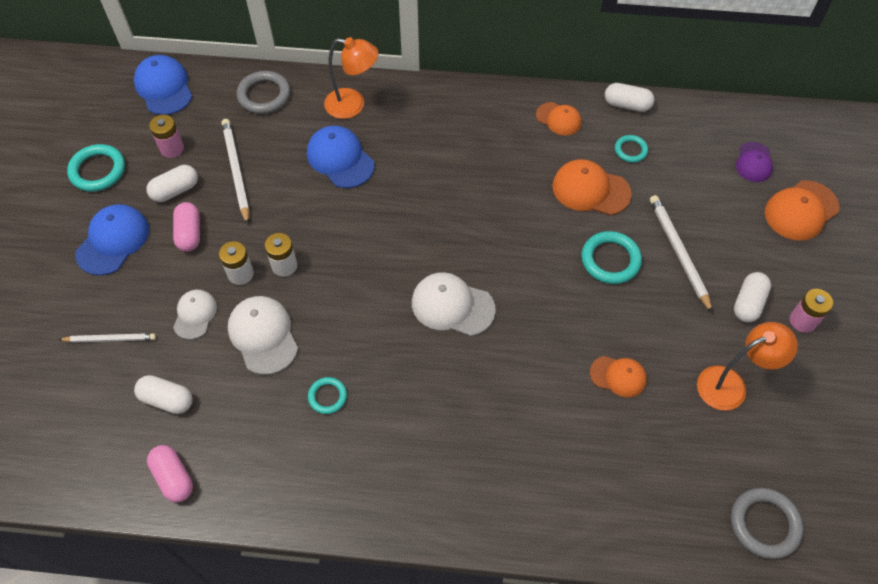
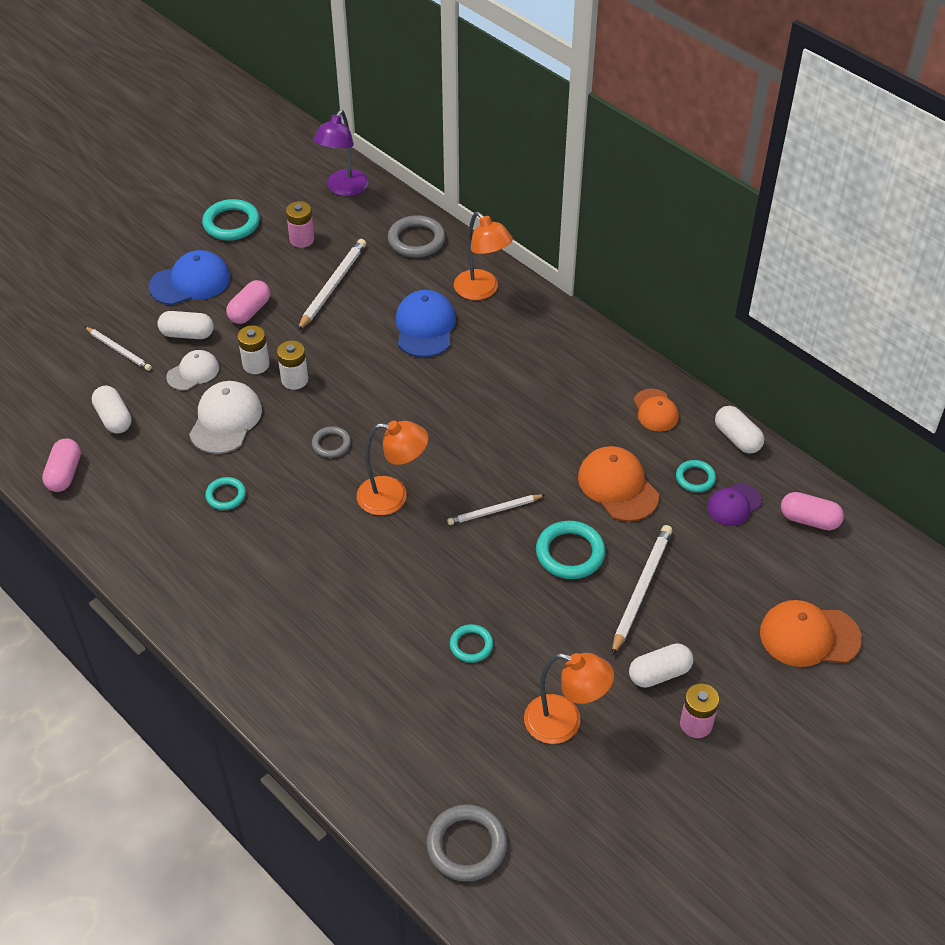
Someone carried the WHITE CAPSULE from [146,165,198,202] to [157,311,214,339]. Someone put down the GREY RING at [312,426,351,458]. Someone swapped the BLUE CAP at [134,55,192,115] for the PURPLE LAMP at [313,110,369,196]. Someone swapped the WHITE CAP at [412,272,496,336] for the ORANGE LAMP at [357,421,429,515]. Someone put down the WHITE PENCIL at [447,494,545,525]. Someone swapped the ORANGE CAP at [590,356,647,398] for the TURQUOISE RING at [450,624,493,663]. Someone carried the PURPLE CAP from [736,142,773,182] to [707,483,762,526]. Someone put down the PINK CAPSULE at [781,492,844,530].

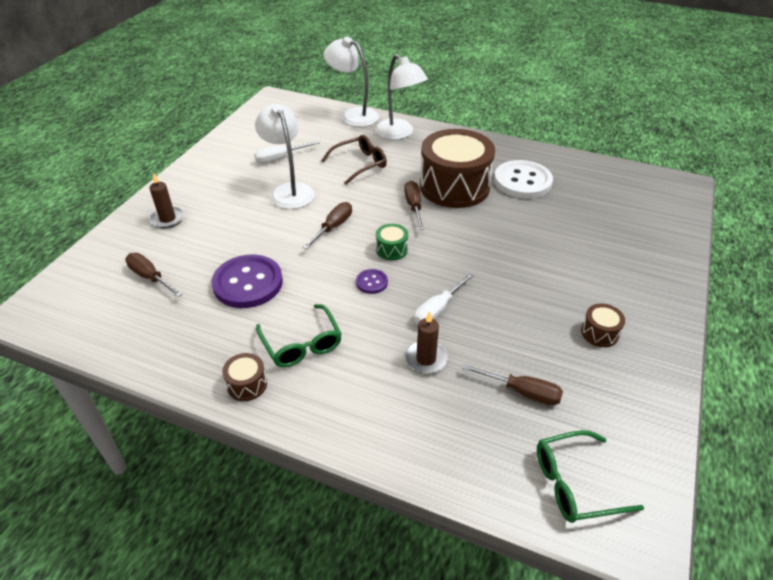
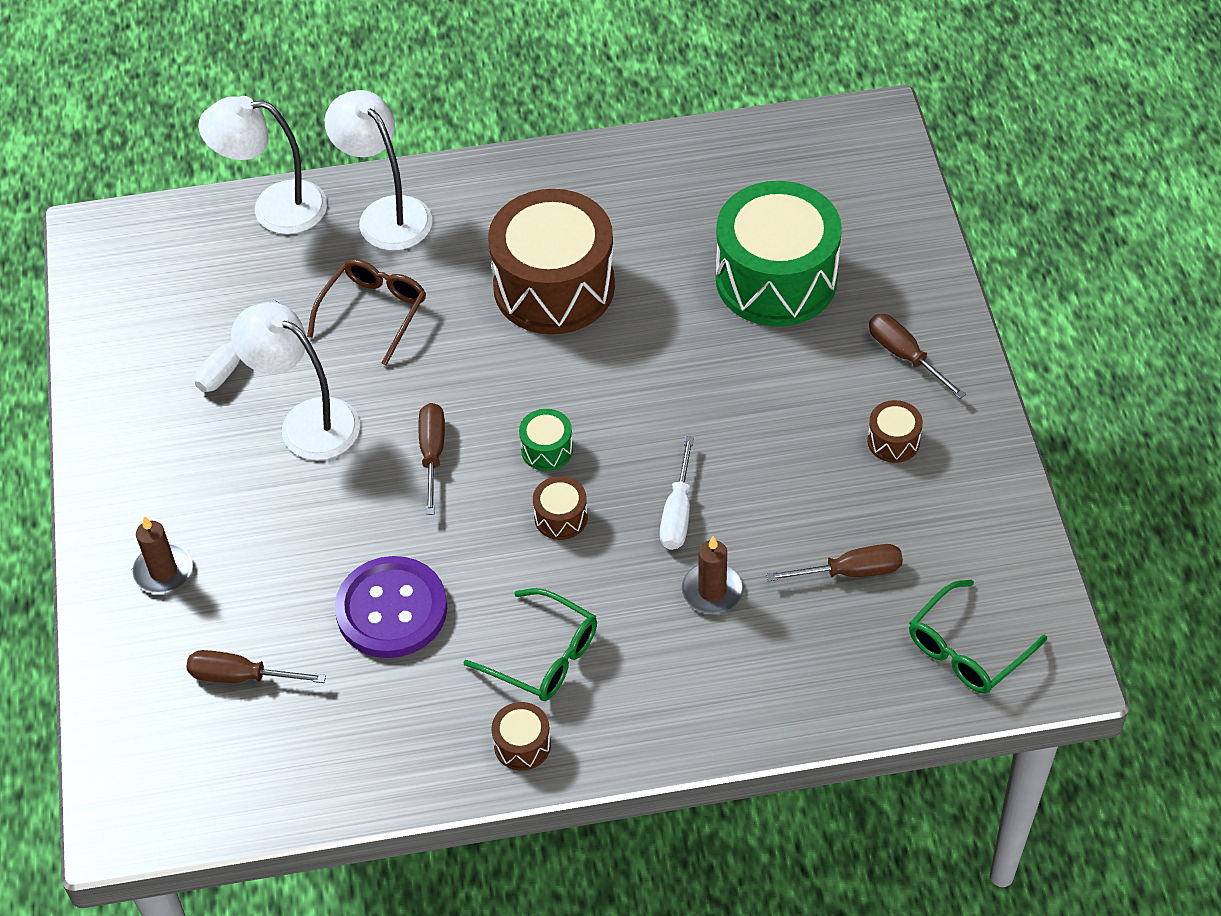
Someone rotated the WHITE LAMP at [375,54,428,140] by 150 degrees counterclockwise. Someone swapped the PURPLE BUTTON at [356,269,388,294] for the BROWN DRUM at [533,476,588,540]. Someone put down the GREEN DRUM at [716,181,842,327]. Someone carried the BROWN SCREWDRIVER from [404,181,424,230] to [869,314,966,399]. Someone took away the WHITE BUTTON at [494,160,553,199].

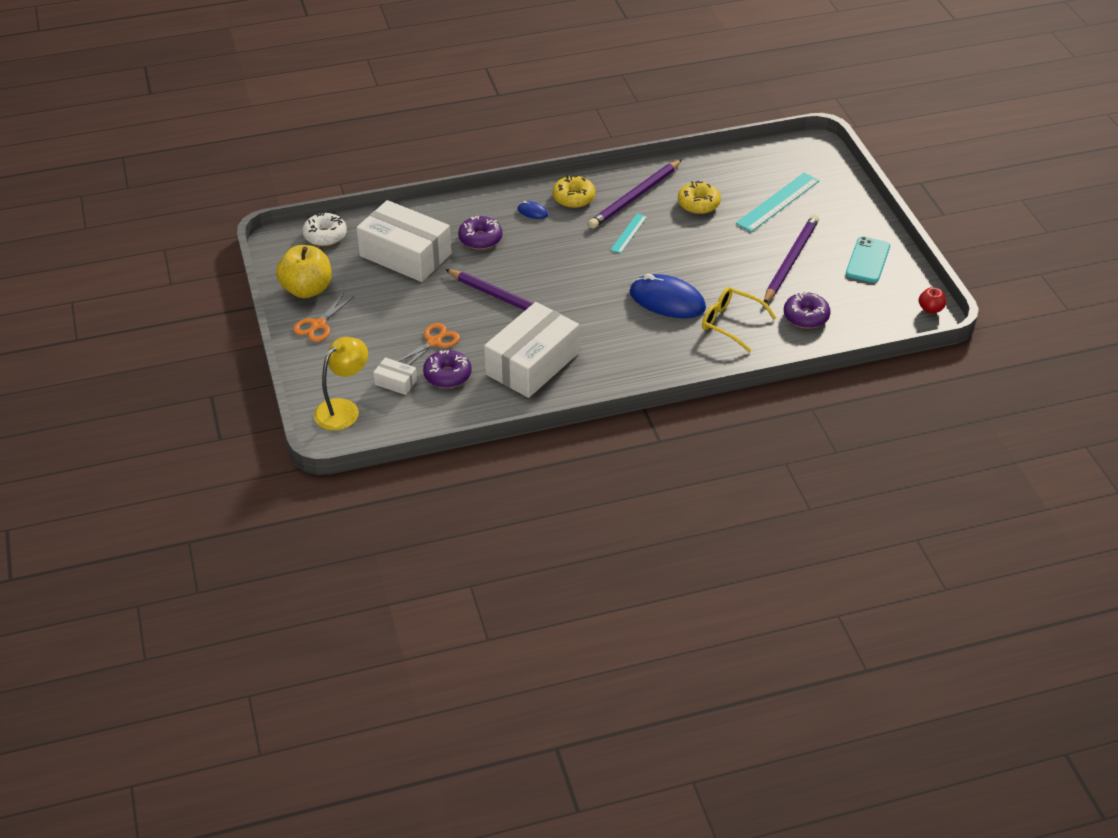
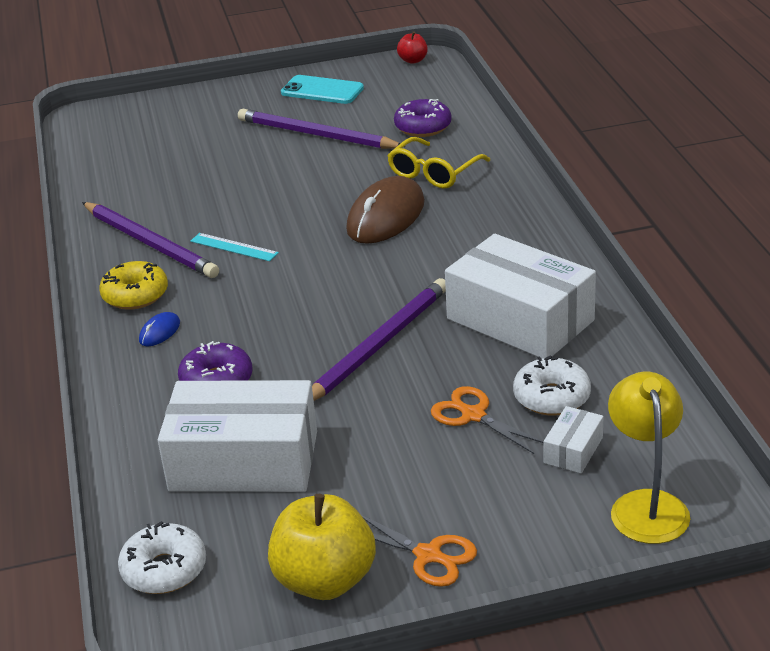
Someone rotated the WHITE BOX at [356,200,451,282] by 60 degrees clockwise. Someone repainted the BLUE MOUSE at [630,274,706,318], which became the BROWN MOUSE at [346,176,425,244]. Someone repainted the PURPLE DONUT at [423,350,472,388], which became the WHITE DONUT at [513,355,591,416]. Someone rotated the YELLOW LAMP at [314,337,368,431] by 45 degrees clockwise. Someone took away the YELLOW DONUT at [678,180,721,214]. Someone took away the TURQUOISE RULER at [736,173,819,232].

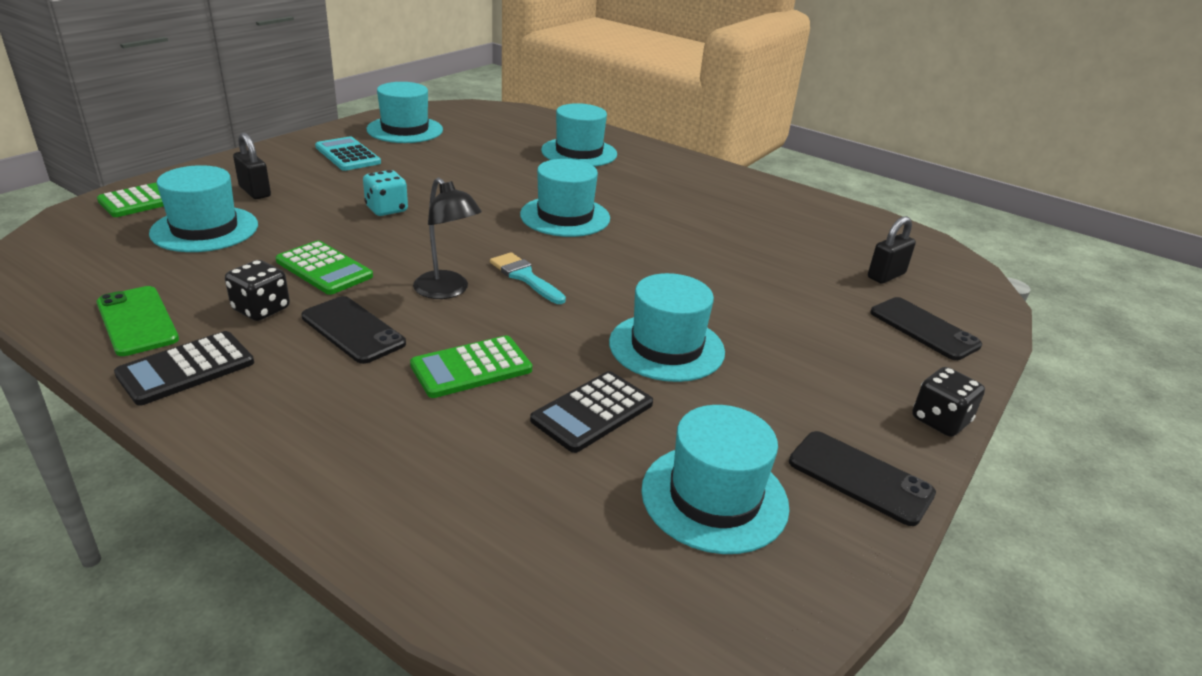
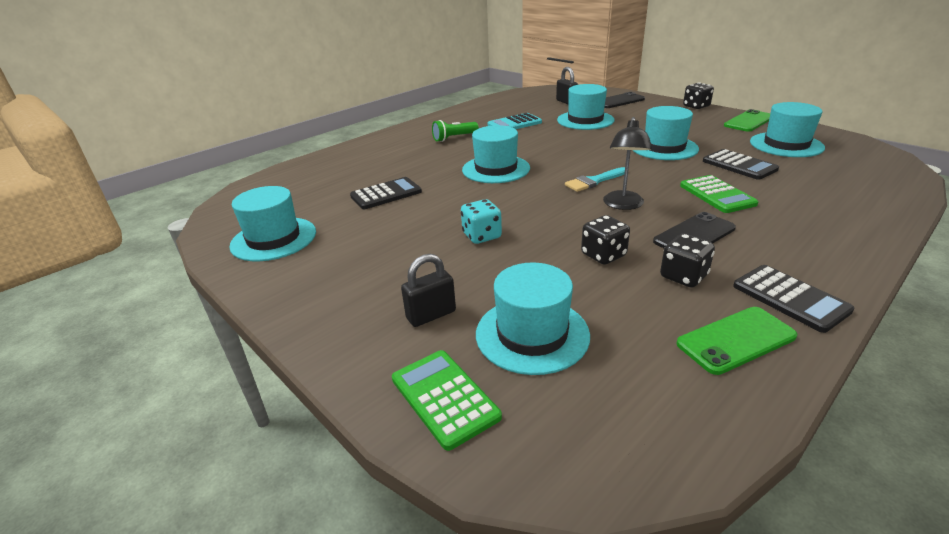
Someone put down the BLACK CALCULATOR at [350,177,422,209]. Someone put down the GREEN FLASHLIGHT at [432,120,479,142]. Someone carried the TURQUOISE CALCULATOR from [315,136,381,171] to [487,113,542,129]. Someone carried the TURQUOISE HAT from [541,103,617,167] to [557,84,614,130]. Someone swapped the GREEN CALCULATOR at [276,240,373,295] for the BLACK DICE at [581,215,630,265]. Someone rotated the BLACK LAMP at [413,177,482,299] by 135 degrees clockwise. Someone repainted the BLACK PHONE at [789,431,936,526], which became the GREEN PHONE at [724,109,770,132].

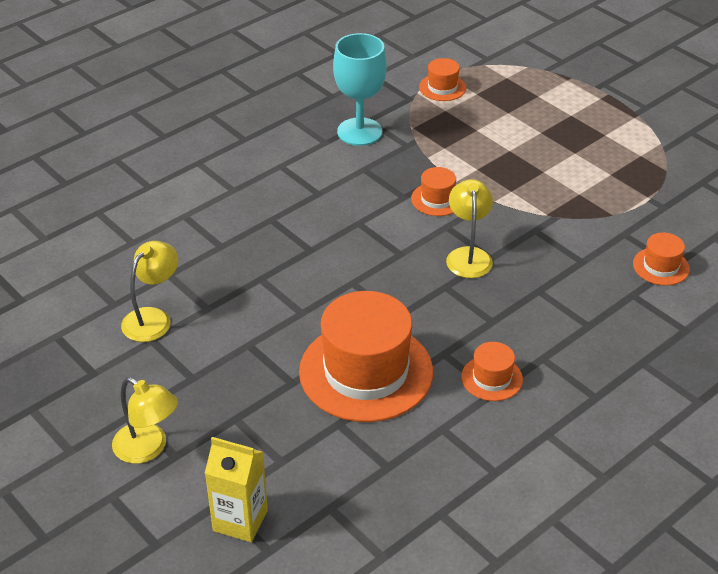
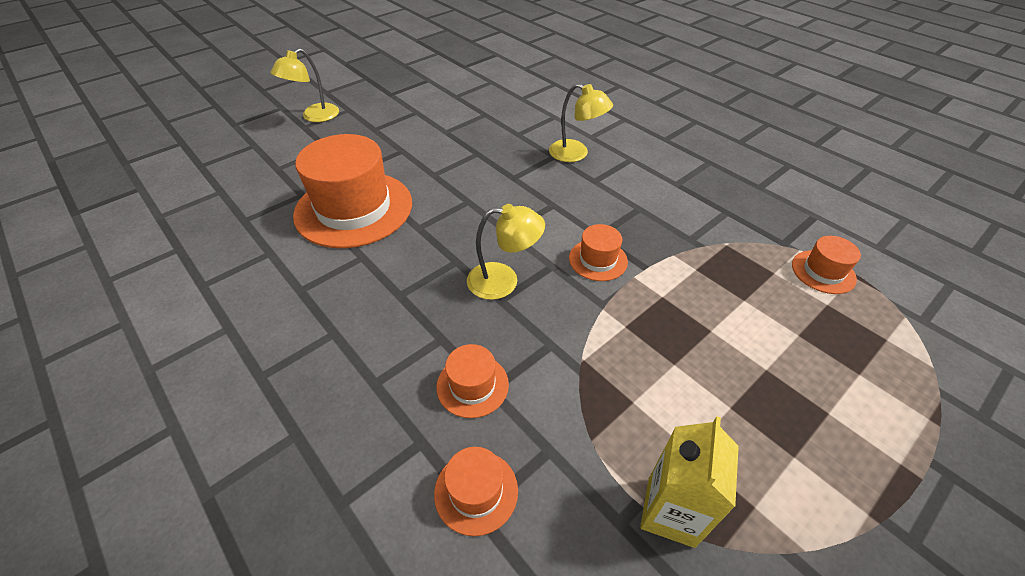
Someone carried the ORANGE HAT from [461,342,523,401] to [436,344,509,418]. Someone carried the YELLOW LAMP from [121,241,178,342] to [549,83,613,162]. Someone carried the YELLOW CARTON from [205,437,268,542] to [640,416,739,548]. Someone took away the TURQUOISE GOBLET at [333,33,387,146].

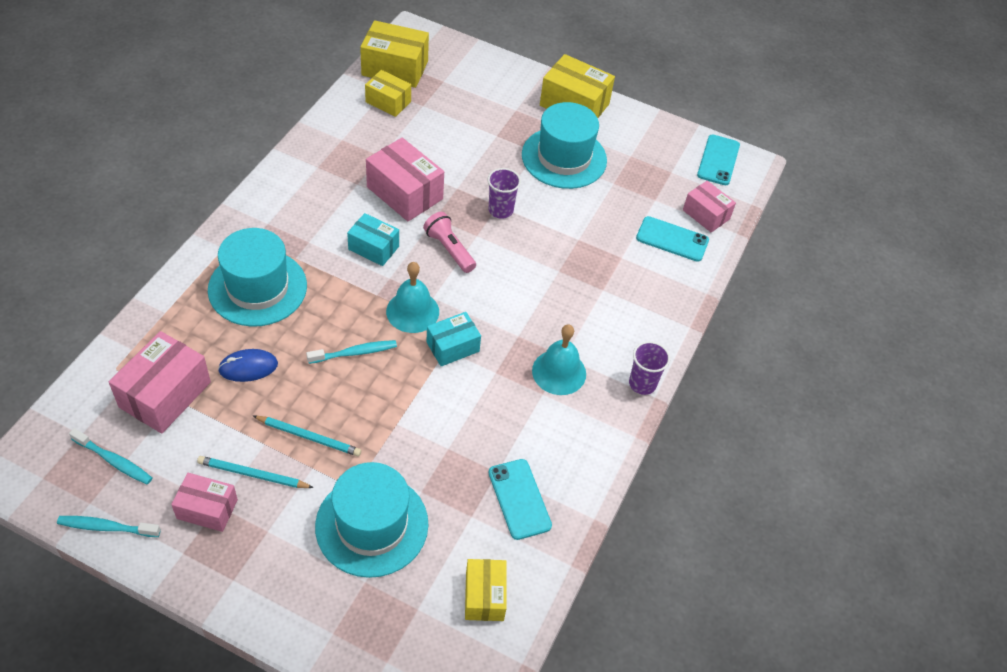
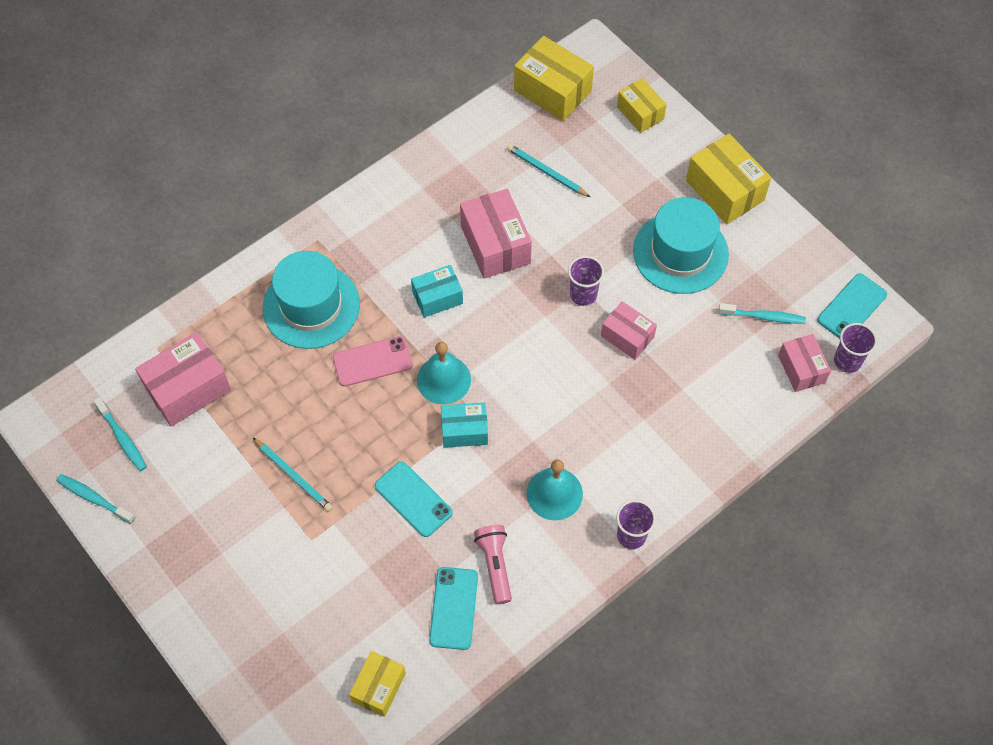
Someone put down the PINK PHONE at [333,336,413,387]. Someone carried the TURQUOISE PHONE from [636,216,709,262] to [375,461,453,537]. Someone rotated the TURQUOISE BOX at [347,213,399,266] by 75 degrees counterclockwise. Someone carried the PINK FLASHLIGHT from [423,212,476,273] to [474,525,512,604]. Someone carried the TURQUOISE PENCIL from [197,456,314,488] to [507,144,590,197]. Someone carried the PINK BOX from [171,473,238,532] to [601,301,657,359]. Someone carried the YELLOW BOX from [365,70,411,117] to [617,78,667,133]. Someone carried the TURQUOISE TOOTHBRUSH from [306,340,397,364] to [718,303,806,324]. Someone put down the PURPLE CUP at [834,323,877,373]. Someone took away the BLUE MOUSE at [218,349,278,382]. Someone took away the TURQUOISE HAT at [315,462,429,578].

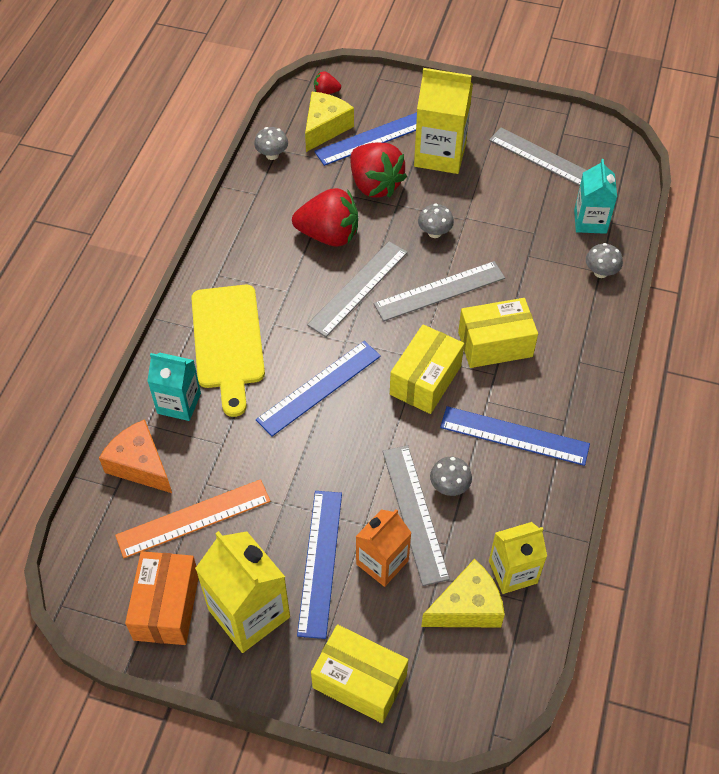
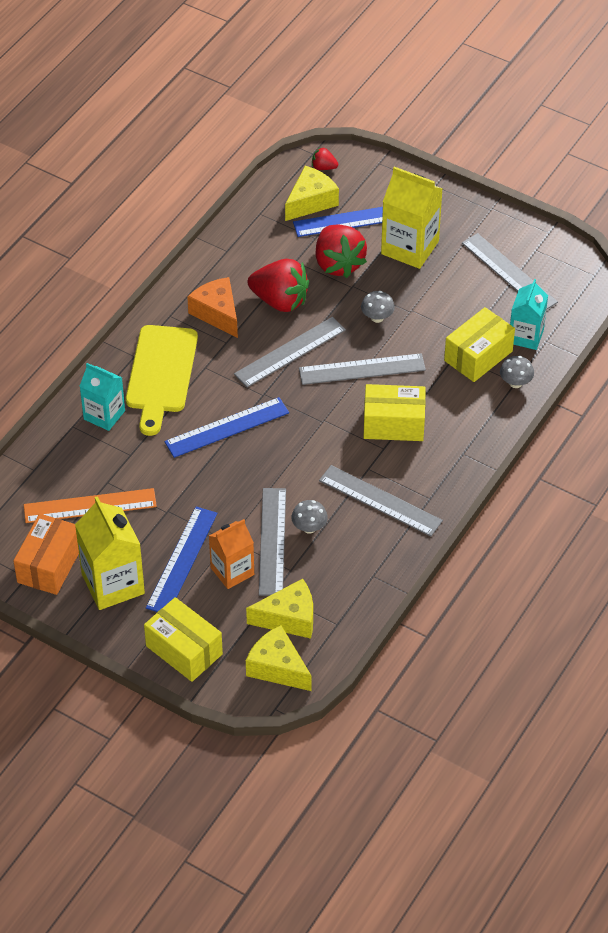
Someone carried the ORANGE CHEESE from [99,419,172,493] to [187,277,238,338]. Someone put down the YELLOW CHEESE at [246,625,312,691]. Someone repainted the BLUE RULER at [440,406,590,466], which became the GREY RULER at [319,465,443,536]. Someone carried the YELLOW BOX from [390,324,464,414] to [444,307,515,382]. Someone took away the GREY MUSHROOM at [254,127,288,160]. Someone took away the YELLOW CARTON at [489,522,547,594].

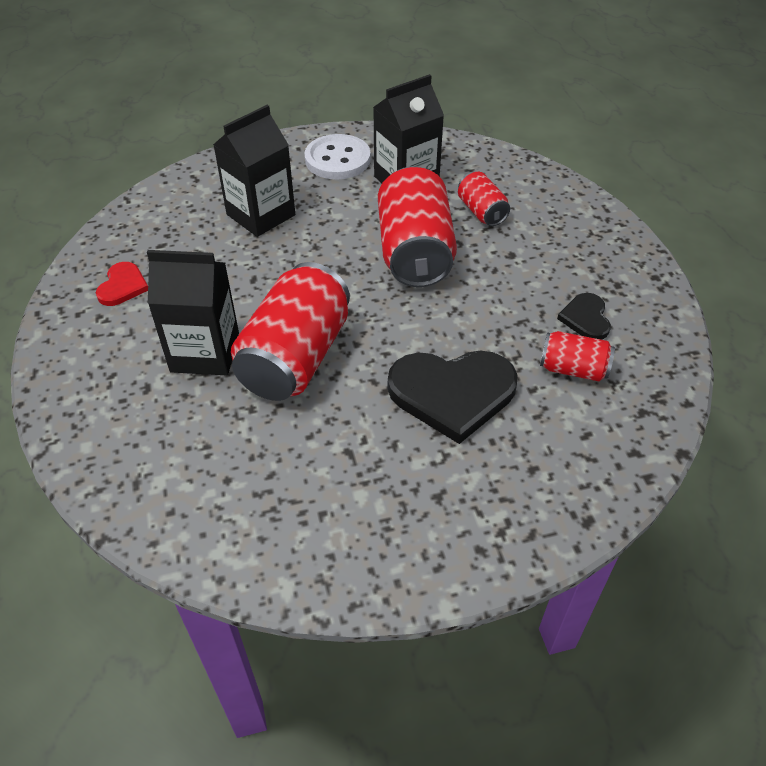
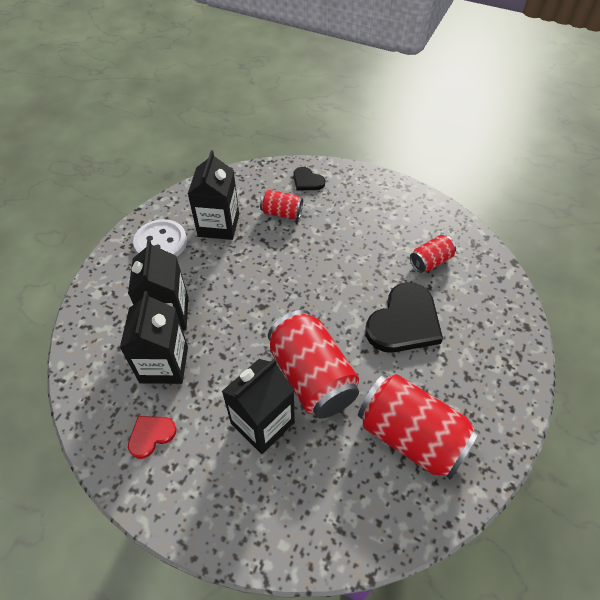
Someone put down the BLACK CARTON at [120,291,188,384]. Someone rotated the RED HEART at [96,262,148,306] by 90 degrees counterclockwise. Someone carried the BLACK HEART from [557,293,611,340] to [293,167,325,191]. Someone carried the RED CAN from [378,166,457,287] to [358,374,479,480].

